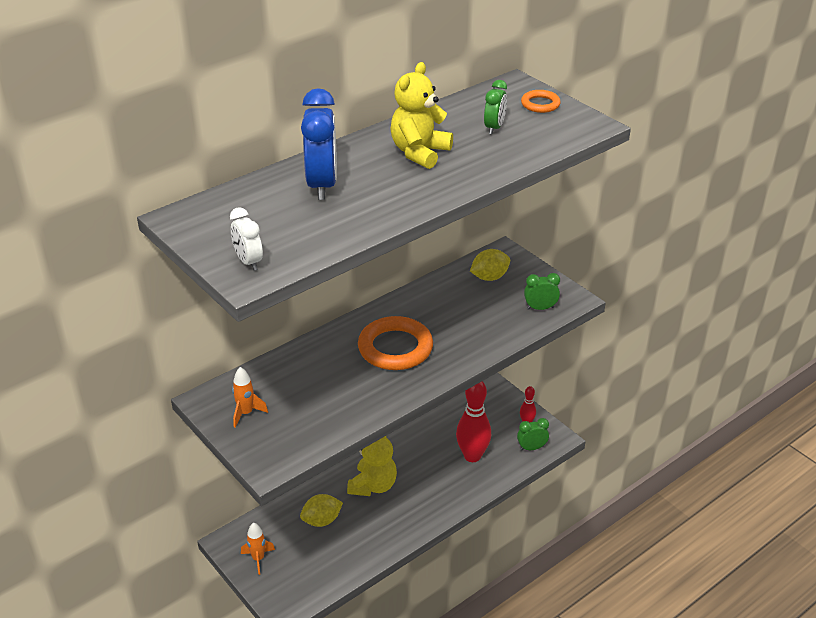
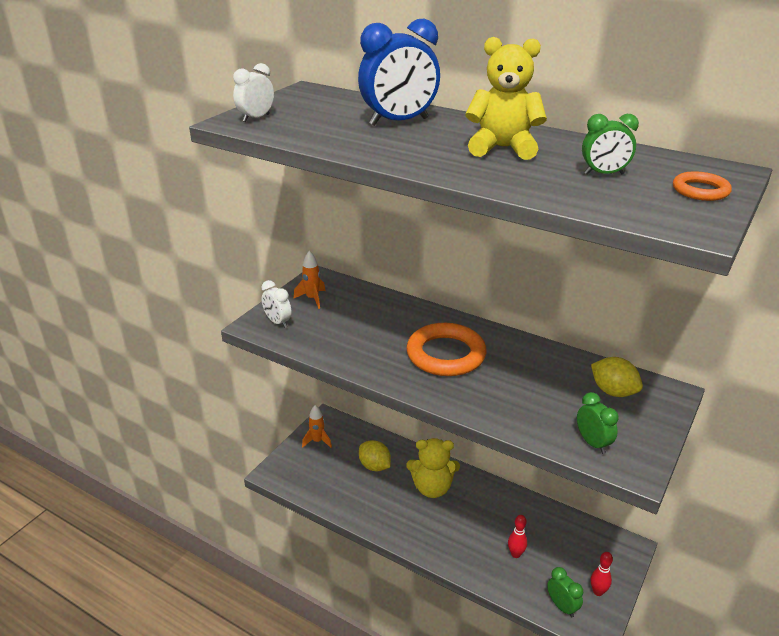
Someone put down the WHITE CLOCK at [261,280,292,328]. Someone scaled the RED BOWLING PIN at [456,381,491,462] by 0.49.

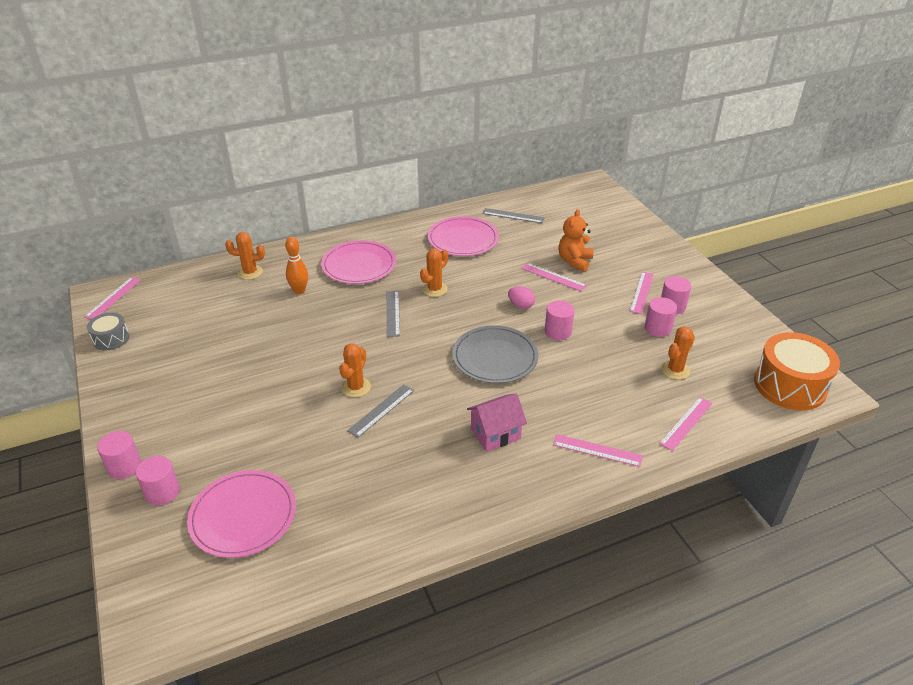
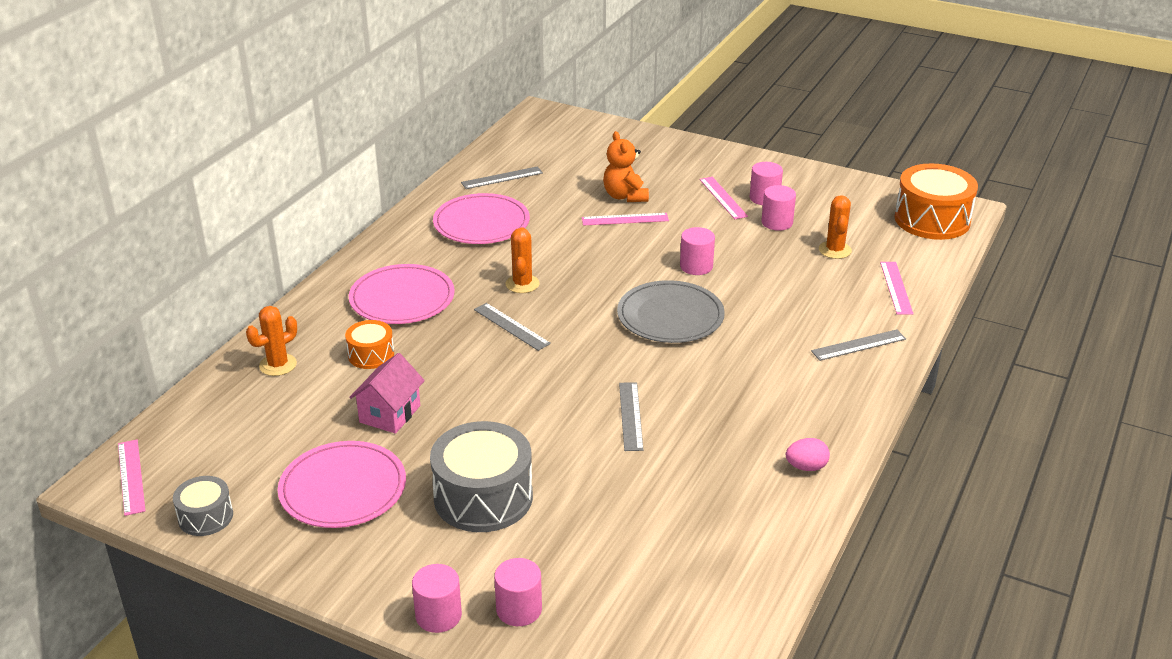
Someone carried the PINK PLATE from [187,470,296,558] to [278,441,406,528]. Someone swapped the ORANGE BOWLING PIN at [285,237,308,294] for the ORANGE DRUM at [345,320,394,369]. Someone carried the PINK HOUSE from [467,393,527,452] to [349,353,425,434]. Someone put down the GREY DRUM at [430,421,533,532]. Someone carried the PINK EGG from [508,286,535,309] to [786,438,830,471]. Someone repainted the PINK RULER at [553,434,643,467], which became the GREY RULER at [811,329,906,361]. Someone took away the ORANGE CACTUS at [339,343,371,397].

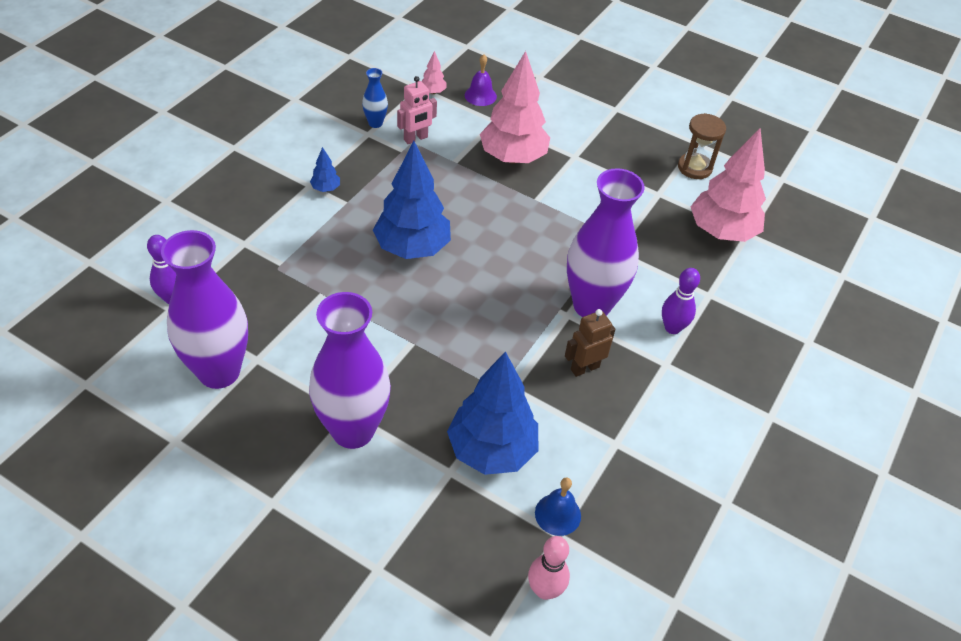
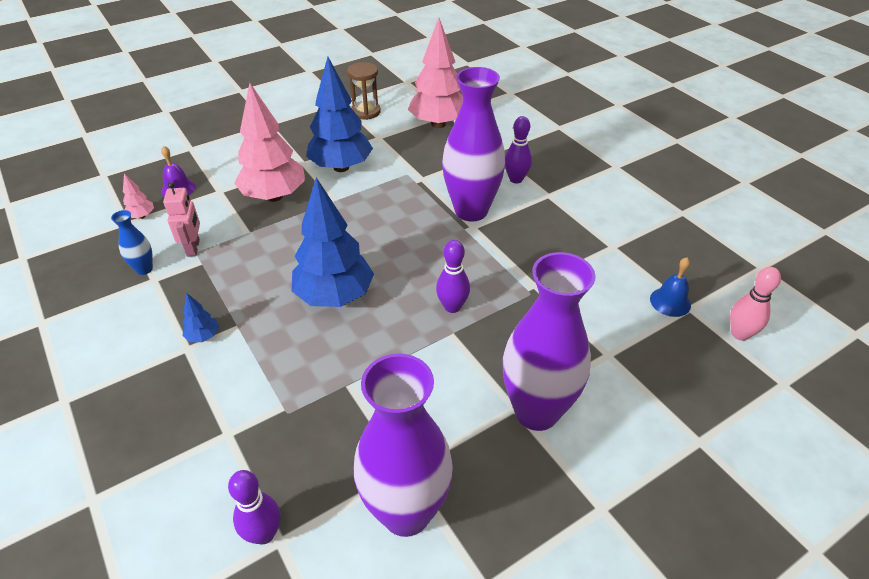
Someone carried the BLUE TREE from [447,351,538,475] to [306,57,373,172]. Someone put down the PURPLE BOWLING PIN at [436,240,470,313]. Someone took away the BROWN ROBOT at [565,309,616,377].

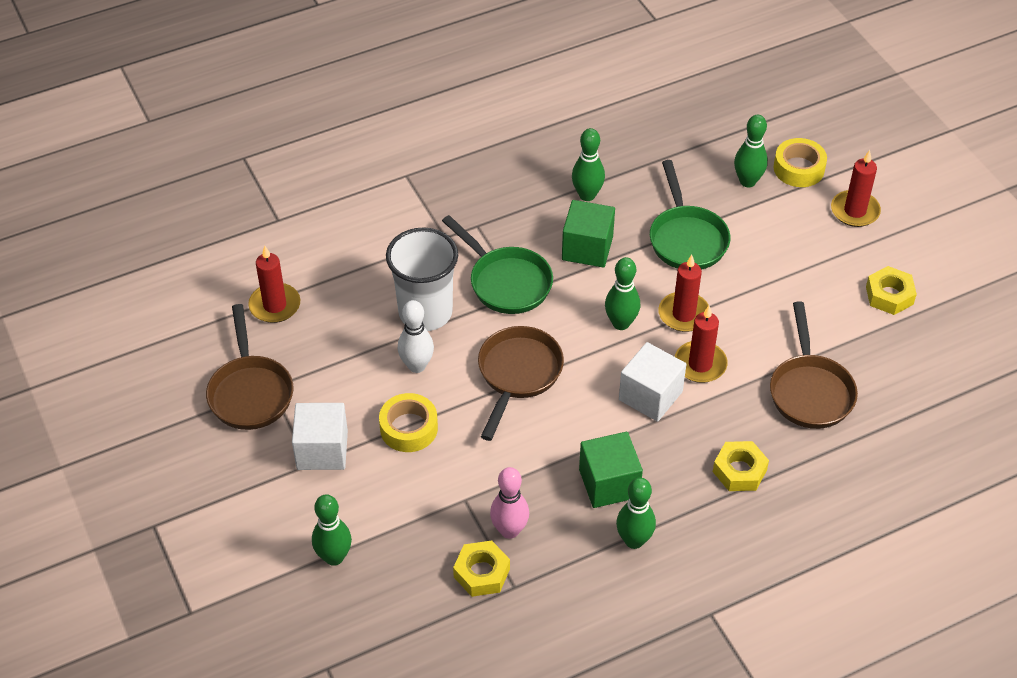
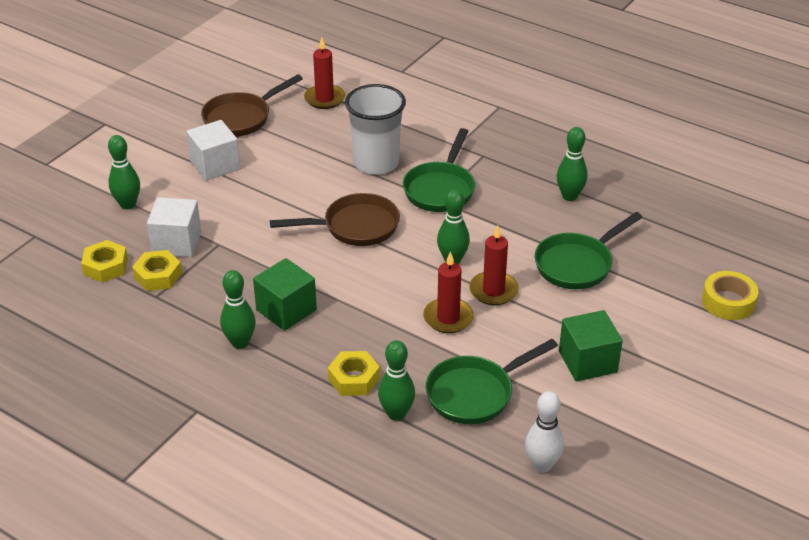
Someone carried the YELLOW NUT from [866,266,917,315] to [81,240,128,283]. Someone carried the WHITE CUBE from [619,342,686,422] to [147,197,201,257]. Someone carried the GREEN BOWLING PIN from [734,115,768,187] to [378,340,415,421]. Someone repainted the BROWN PAN at [770,301,858,429], which became the GREEN PAN at [426,339,558,424]. Someone carried the WHITE BOWLING PIN from [398,300,434,373] to [525,391,564,473]. Someone carried the GREEN CUBE from [562,200,615,268] to [559,310,623,382]. Someone took away the YELLOW TAPE at [379,393,438,452]. Someone took away the PINK BOWLING PIN at [490,467,529,539]. Someone took away the RED CANDLE at [831,150,881,227].

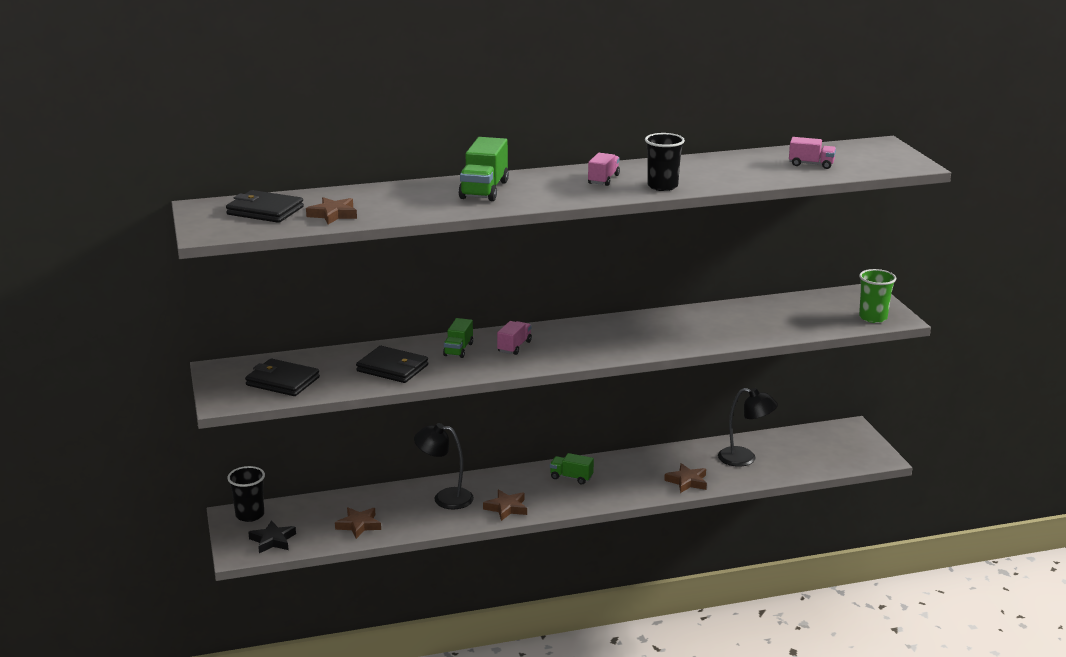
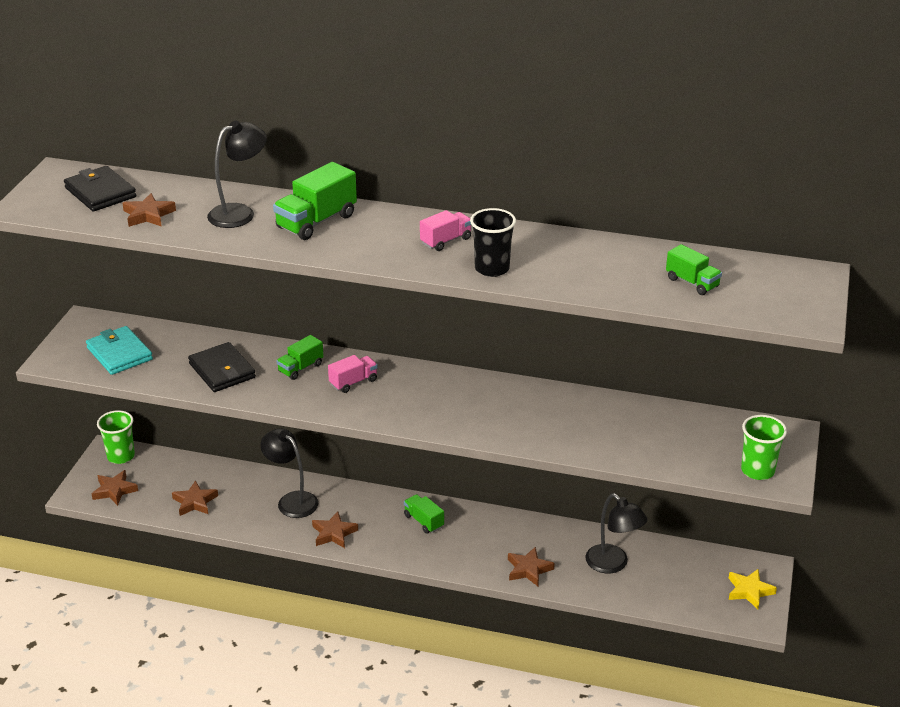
Someone repainted the BLACK WALLET at [245,359,320,396], which became the TURQUOISE WALLET at [86,326,153,375]. Someone repainted the BLACK STAR at [248,520,296,553], which became the BROWN STAR at [92,470,138,506]. Someone repainted the BLACK CUP at [227,466,265,522], which became the GREEN CUP at [97,410,135,464]. Someone put down the BLACK LAMP at [207,121,267,228]. Someone repainted the PINK TRUCK at [789,137,836,169], which became the GREEN TRUCK at [666,244,722,295]. Someone put down the YELLOW STAR at [729,569,777,609].

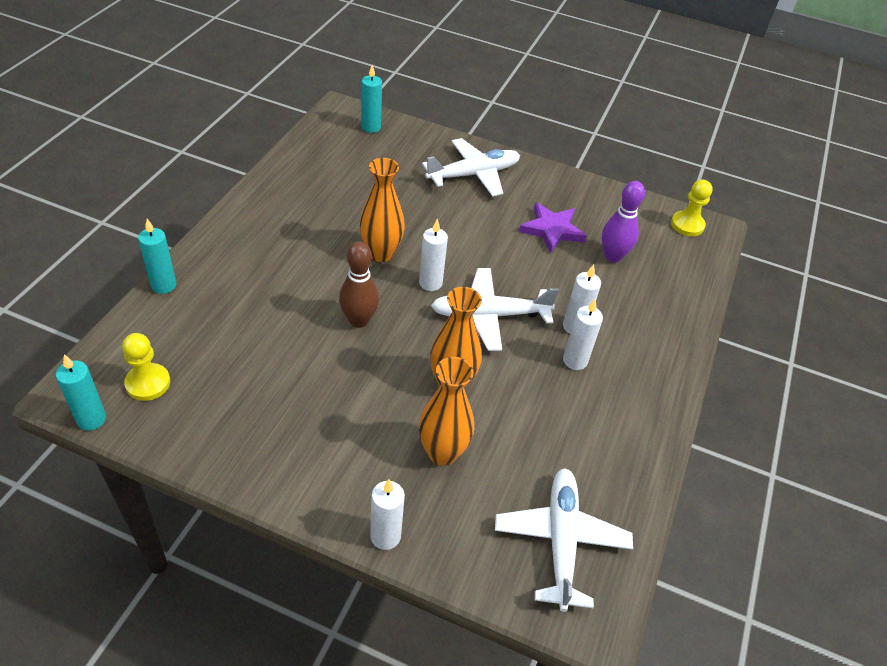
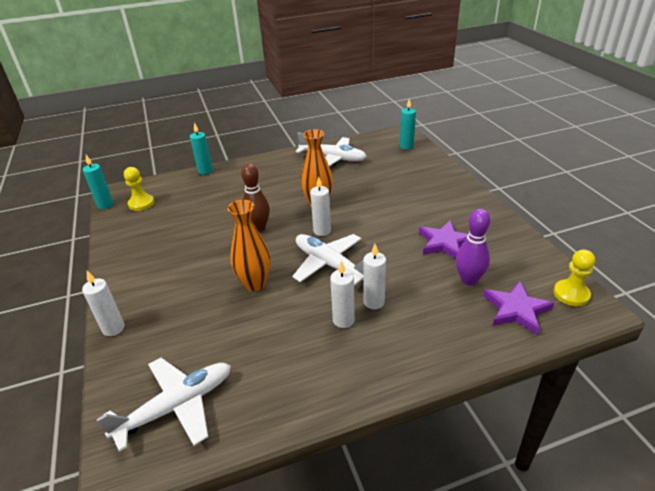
Someone carried the WHITE PLANE from [422,138,520,197] to [296,132,367,166]. Someone put down the PURPLE STAR at [483,281,554,335]. Someone took away the ORANGE VASE at [419,357,474,466].

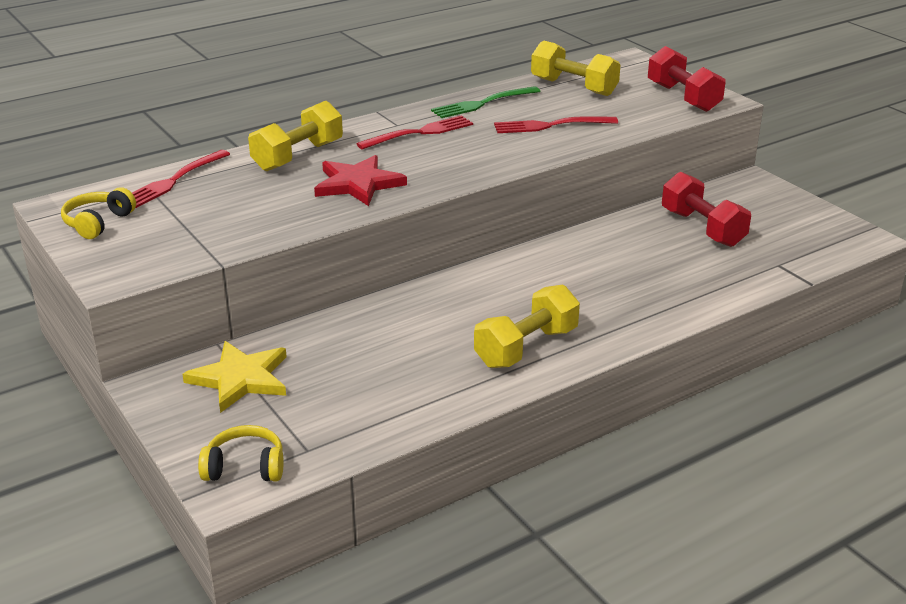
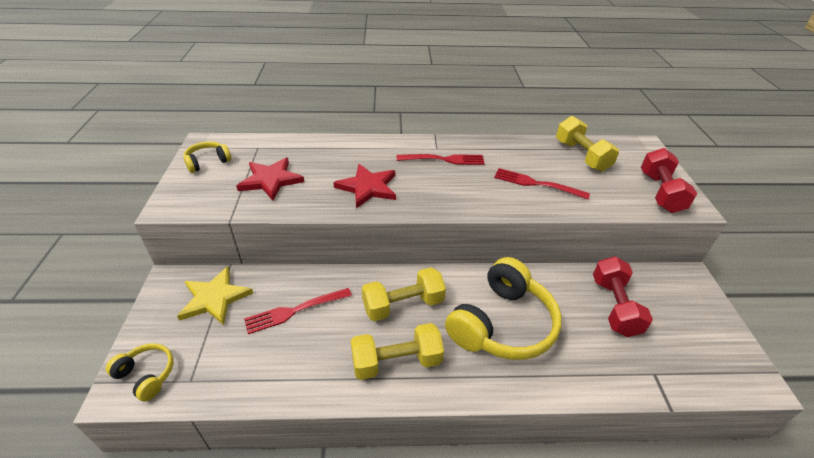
Someone put down the RED STAR at [236,157,304,201]. Someone carried the RED FORK from [132,150,230,208] to [244,288,352,334]. Someone carried the YELLOW DUMBBELL from [248,101,343,171] to [362,267,446,321]. Someone put down the YELLOW HEADPHONES at [445,257,562,360]. Someone took away the GREEN FORK at [431,86,540,118].

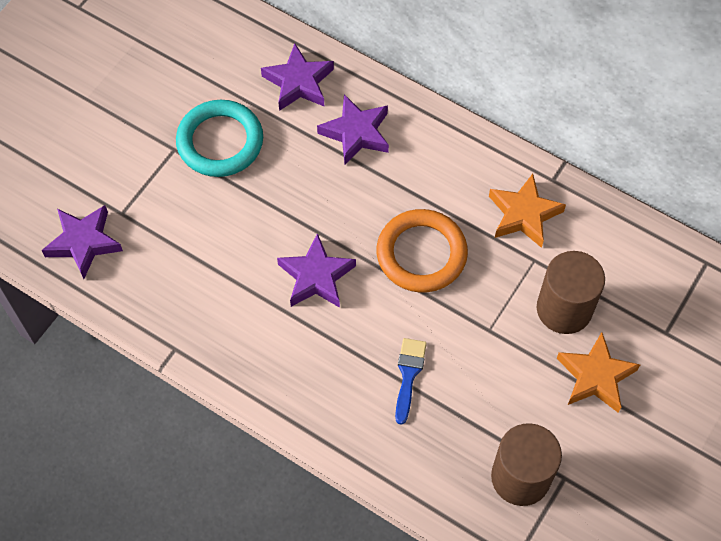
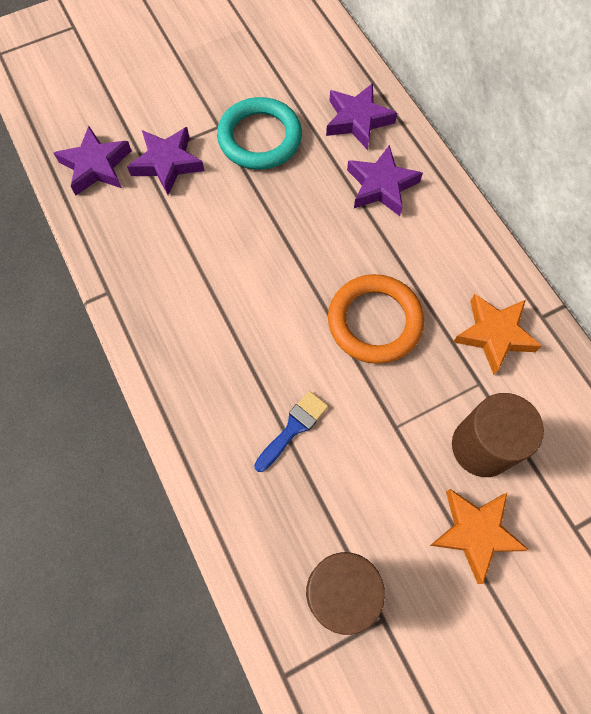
Someone carried the PURPLE STAR from [277,233,356,308] to [127,127,204,195].

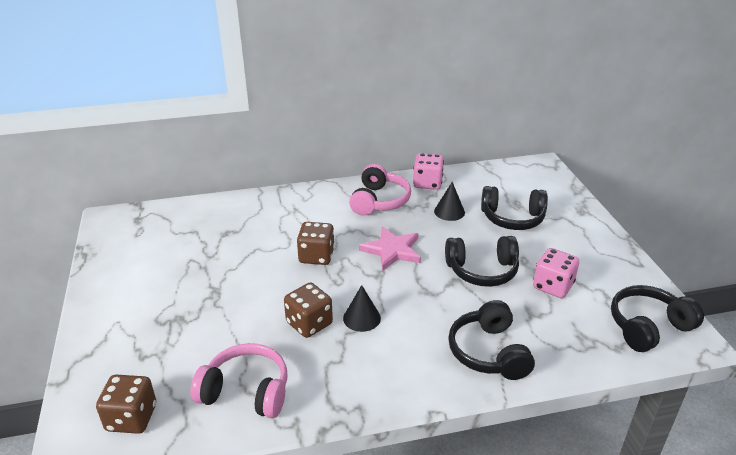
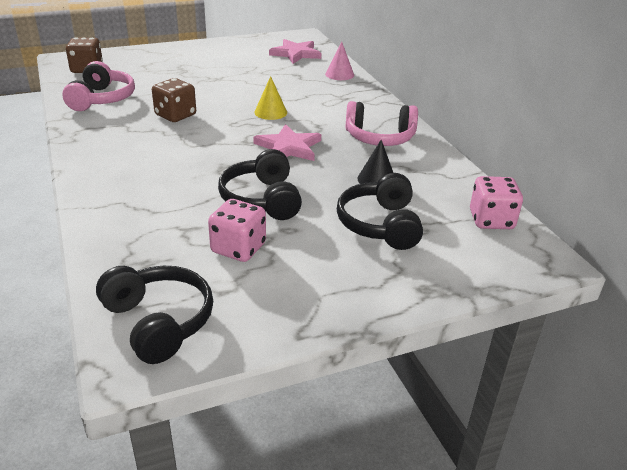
Someone swapped the BROWN DICE at [297,222,335,265] for the YELLOW CONE at [254,76,287,120]. Someone put down the PINK STAR at [269,39,321,64]. Someone put down the PINK CONE at [325,42,354,80]. Someone carried the PINK DICE from [413,153,444,190] to [470,176,523,229]. Someone took away the BLACK CONE at [343,285,381,332]. Someone took away the BLACK HEADPHONES at [448,300,535,380].

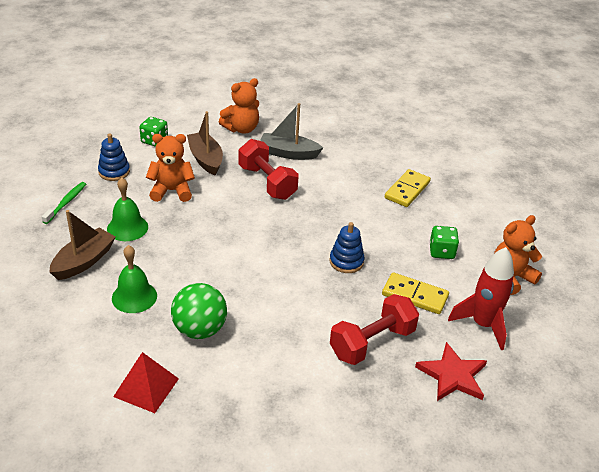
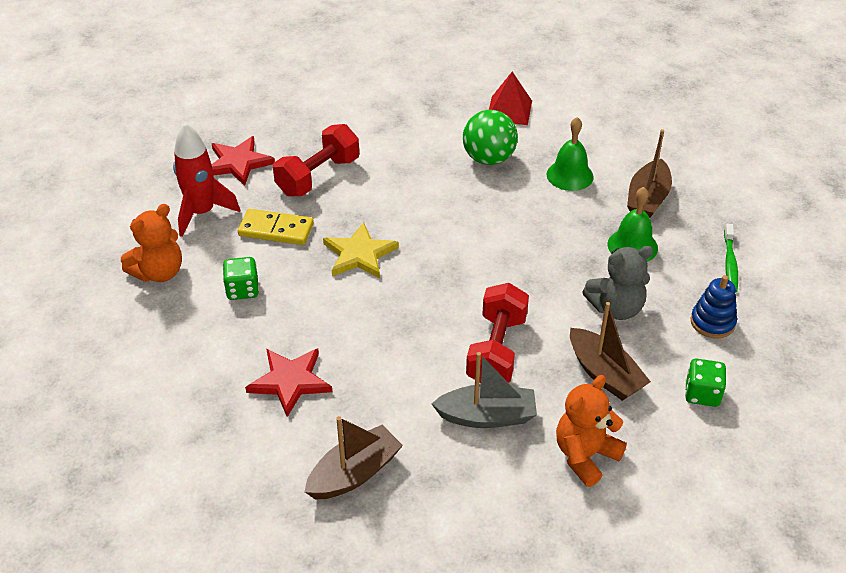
Someone swapped the YELLOW DOMINO at [385,169,431,207] for the RED STAR at [245,348,332,417]. Someone put down the BROWN BOAT at [305,416,403,499]. Someone swapped the BLUE STACKING TOY at [330,222,365,273] for the YELLOW STAR at [323,222,399,278]. Someone rotated the RED DUMBBELL at [239,139,299,200] by 60 degrees clockwise. Someone repainted the ORANGE TEDDY BEAR at [146,134,195,202], which became the GREY TEDDY BEAR at [582,246,653,320].

